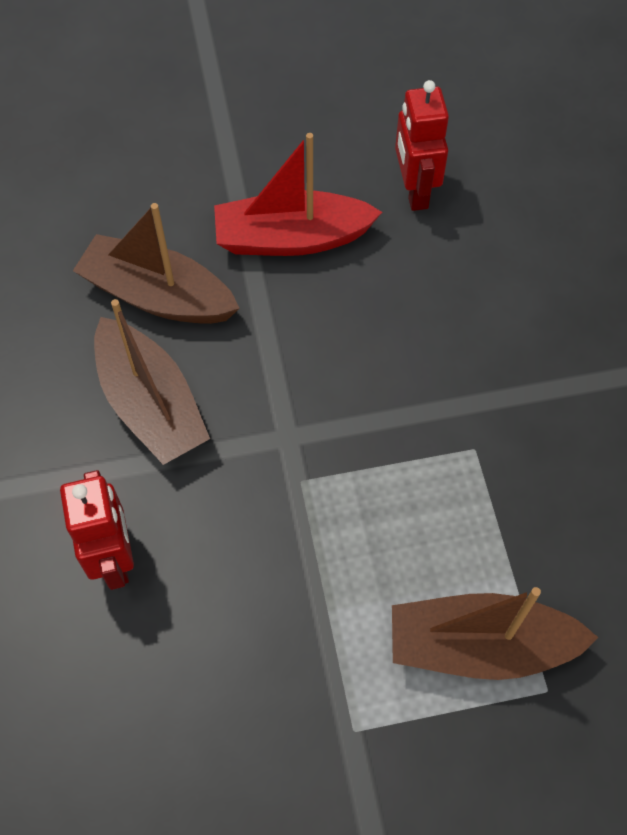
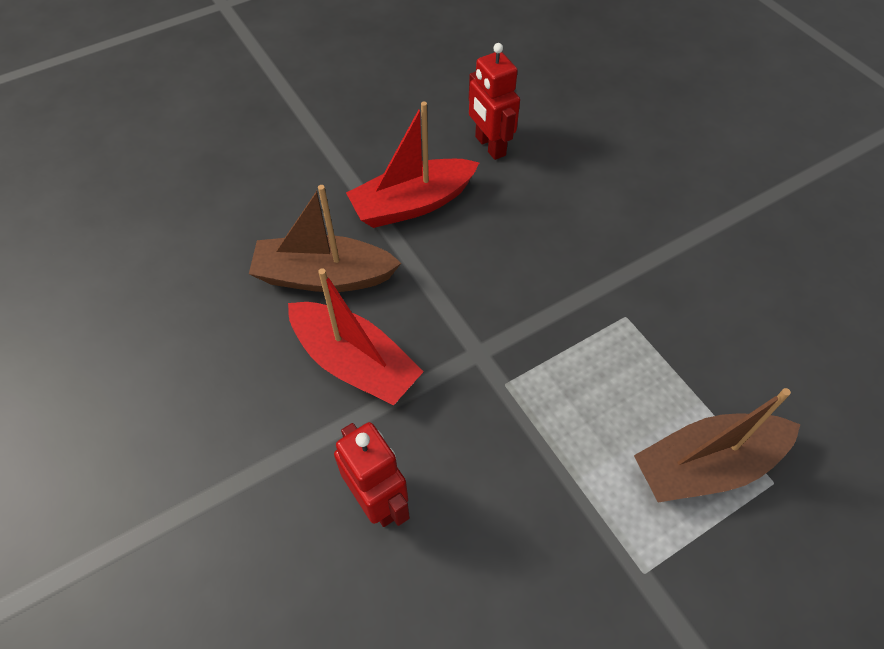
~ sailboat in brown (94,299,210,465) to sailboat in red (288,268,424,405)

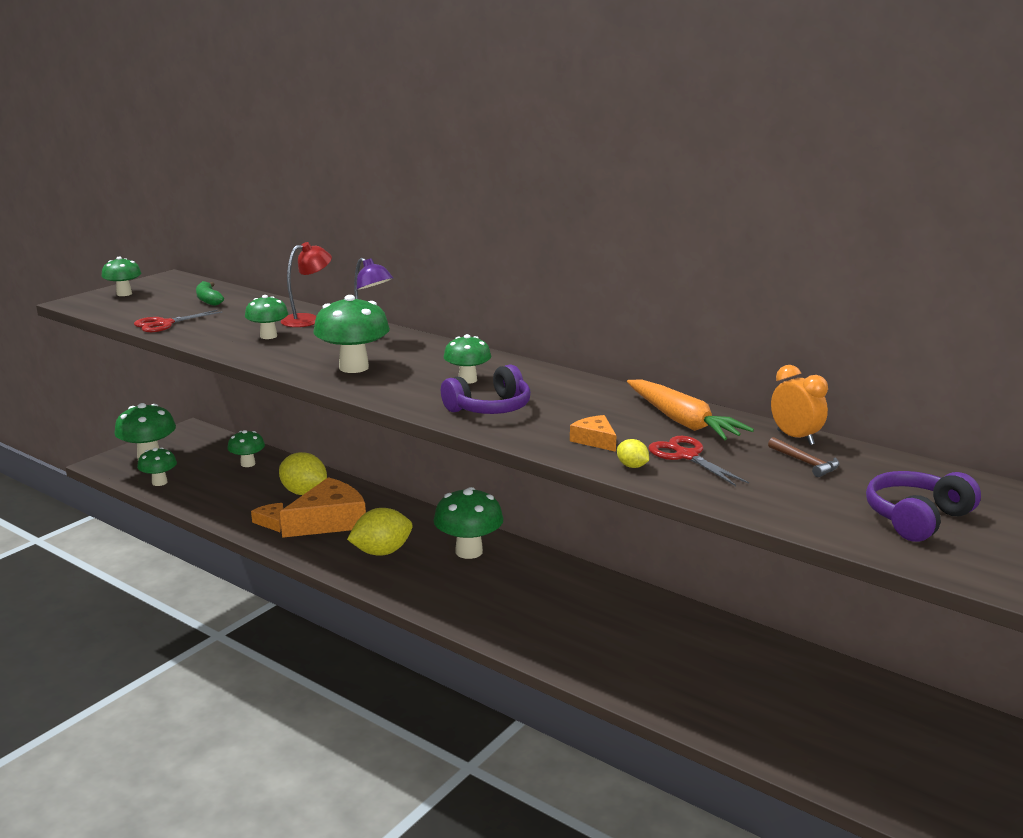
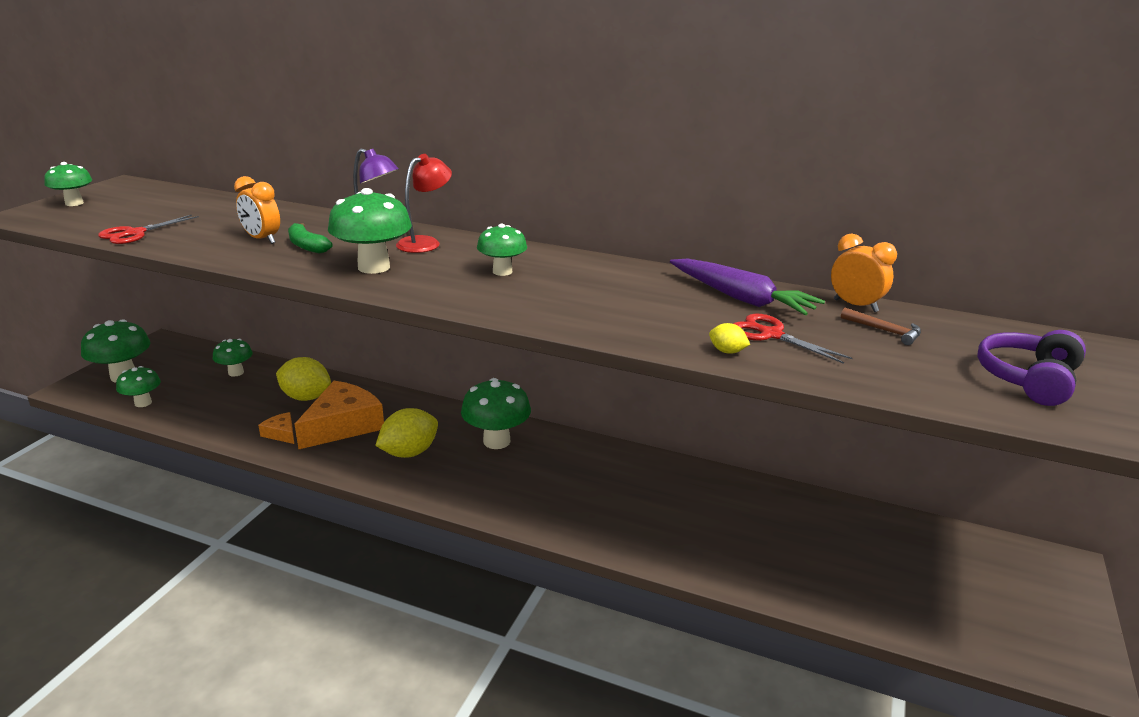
~ toadstool in leaf-green (245,295,289,339) to clock in orange (234,176,280,244)
~ banana fruit in leaf-green (196,281,224,306) to (288,223,332,254)
~ lamp in red (281,242,332,327) to (396,154,452,253)
~ root vegetable in orange (627,380,754,440) to root vegetable in royal purple (670,258,825,315)
- headphones in royal purple (441,364,531,414)
- cheese in orange (570,415,617,452)

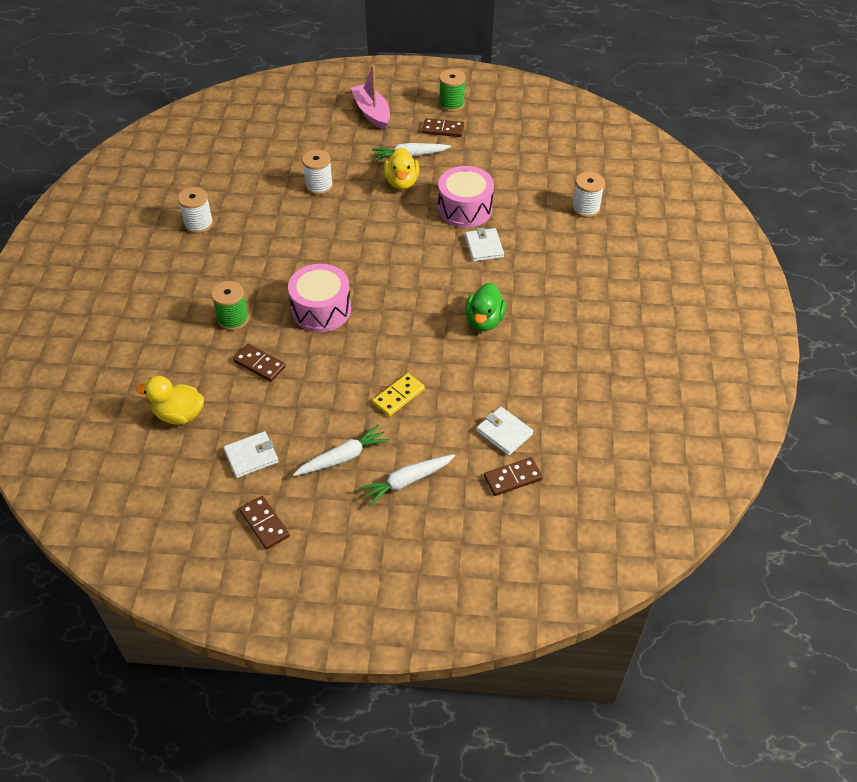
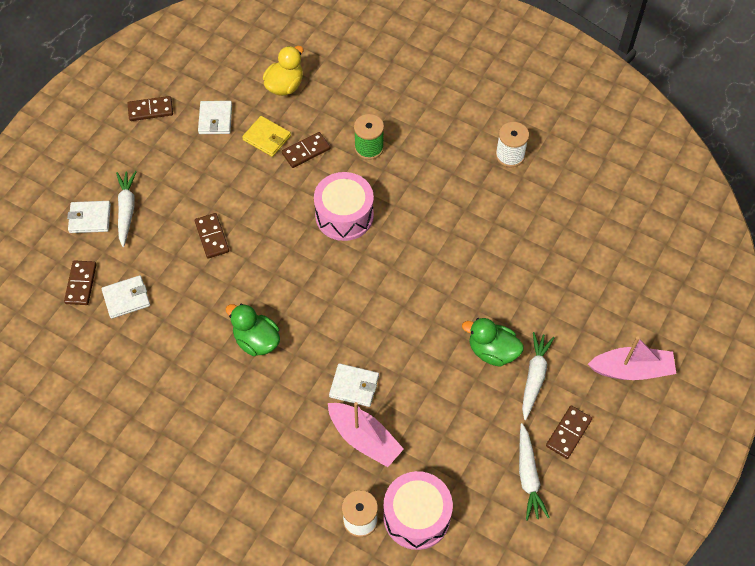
+ card wallet in white (67,201,111,233)
~ domino tile in golden (372,373,425,417) to domino tile in brown (195,213,229,258)
+ card wallet in golden (242,116,291,157)
+ sailboat in rosy (328,402,404,467)
~ toy drum in rosy (438,166,494,228) to (383,471,453,550)
~ duck in golden (384,148,419,190) to duck in leaf-green (462,318,524,367)
~ root vegetable in white (293,425,389,476) to (519,423,550,521)
- bobbin in white (302,149,333,195)
- bobbin in leaf-green (439,69,466,112)

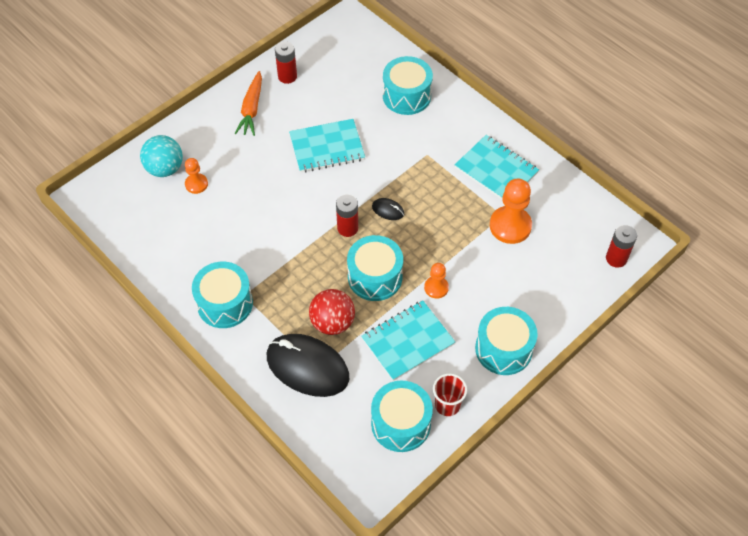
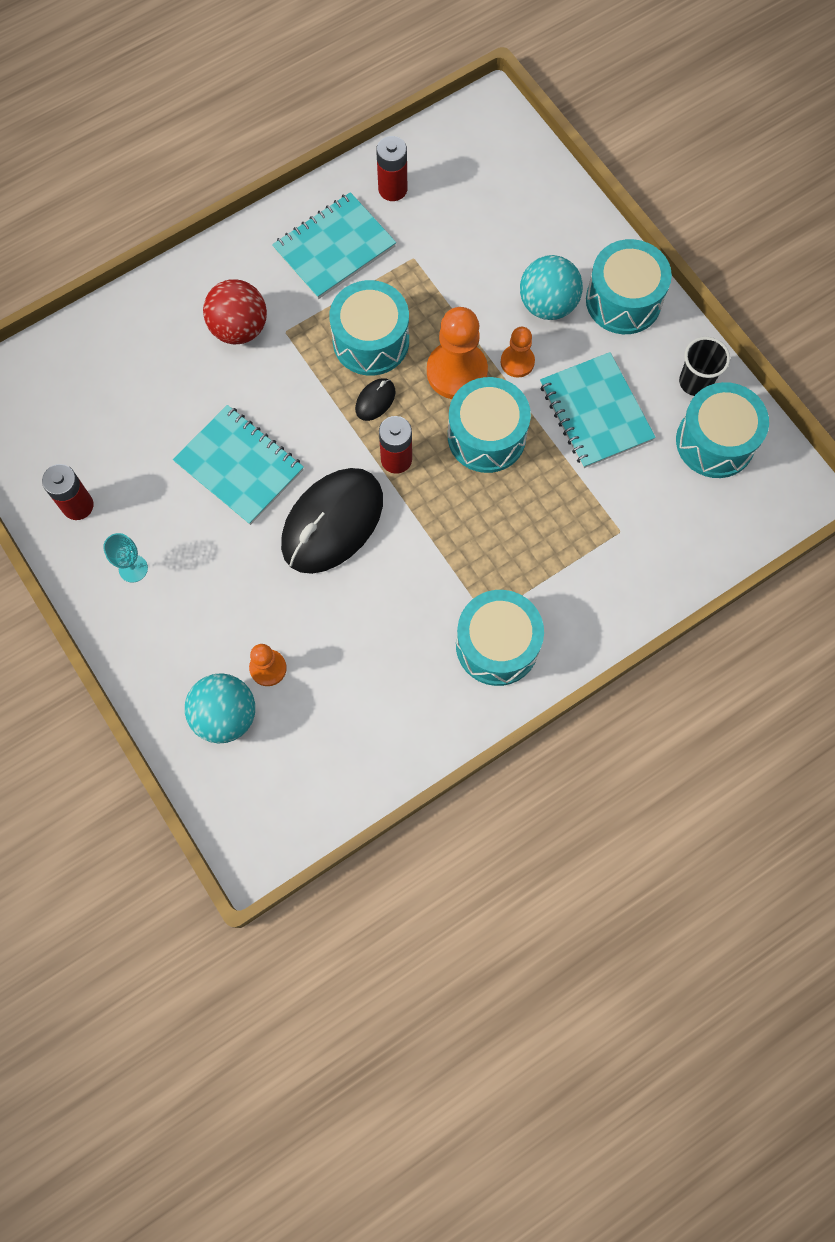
~ root vegetable in orange (234,71,262,136) to goblet in aqua (103,533,148,583)
~ notebook in aqua (289,119,365,173) = (173,405,304,525) 45 degrees counterclockwise
~ ball in red (309,289,355,335) to (203,279,267,344)
~ mouse in black (267,334,349,397) to (281,468,383,574)
~ toy drum in aqua (383,56,433,115) to (329,280,409,376)
~ AA battery in red (606,225,637,268) to (376,136,407,201)
~ pawn in orange (490,179,532,244) to (427,307,488,399)
+ ball in aqua (520,255,583,320)
~ tumbler in red (433,373,467,416) to tumbler in black (679,337,730,396)

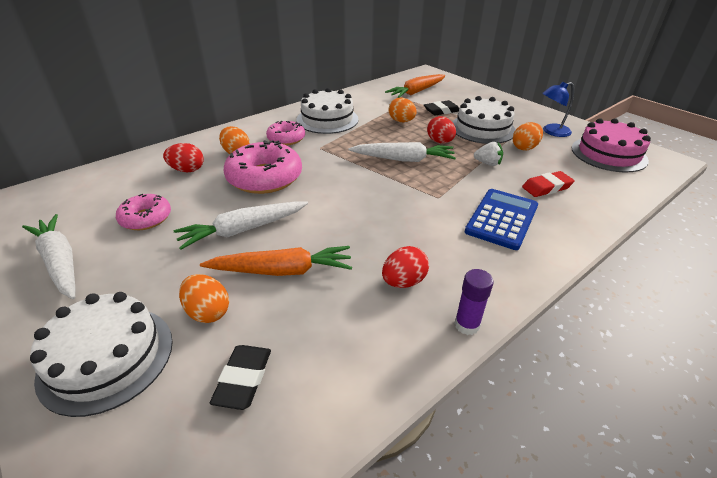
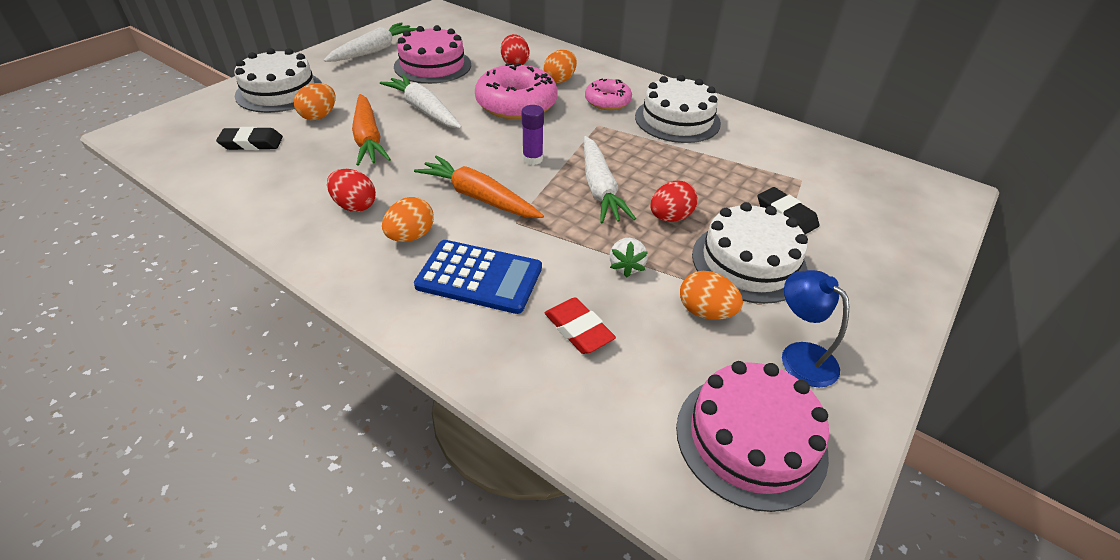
~ toy egg in orange (389,98,417,122) to (382,197,434,242)
~ doughnut in rosy (116,194,171,230) to layer cake in rosy (394,25,471,84)
~ root vegetable in orange (385,74,445,98) to (414,155,544,218)
~ glue stick in royal purple (454,269,494,335) to (522,105,544,165)

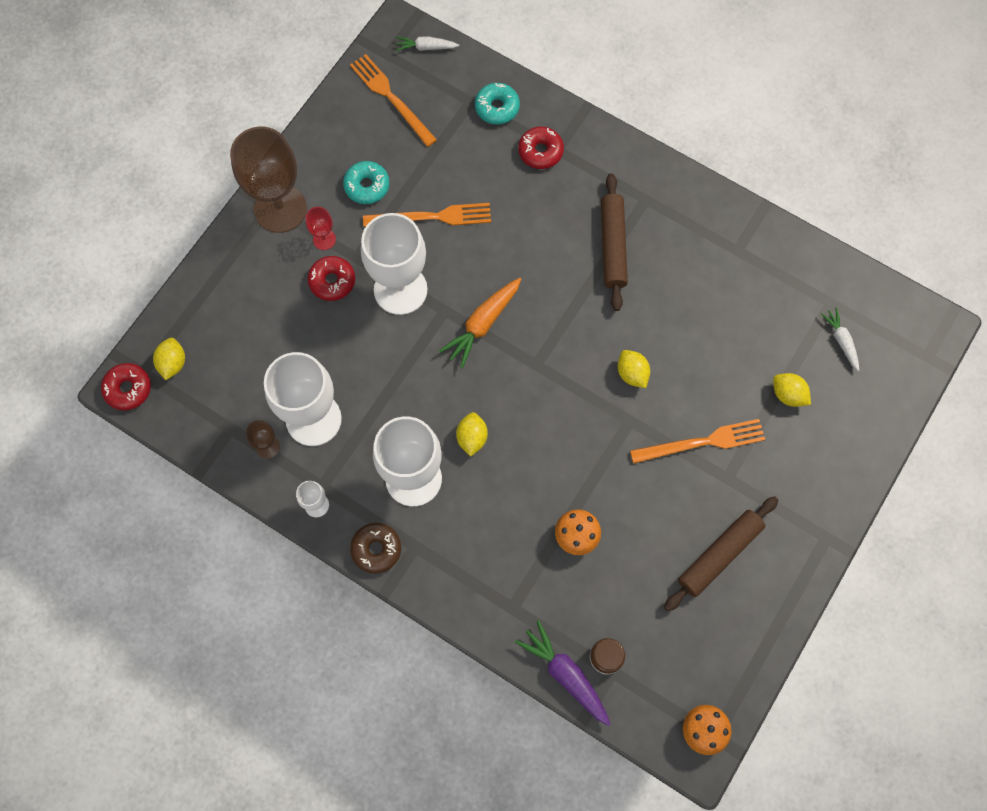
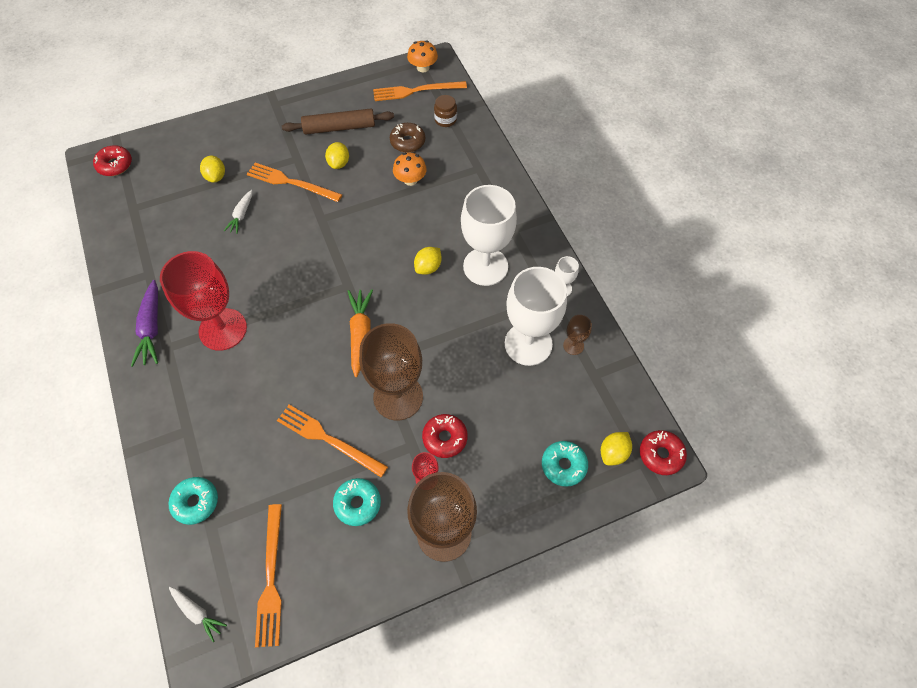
~ doughnut in red (518,127,564,169) to (93,145,132,176)
~ root vegetable in royal purple (515,620,611,726) to (131,280,158,367)
~ dough roller in brown (601,173,628,311) to goblet in red (160,251,247,351)
~ root vegetable in white (821,307,859,371) to (224,190,252,234)
~ lemon in golden (618,350,650,388) to (325,142,349,169)
~ root vegetable in orange (439,278,521,368) = (348,289,373,377) 75 degrees counterclockwise
~ goblet in white (361,213,428,315) to goblet in brown (359,323,423,420)
+ dinner fork in orange (373,81,467,101)
~ doughnut in brown (350,523,401,574) to (390,123,425,152)
+ doughnut in aqua (542,441,588,487)

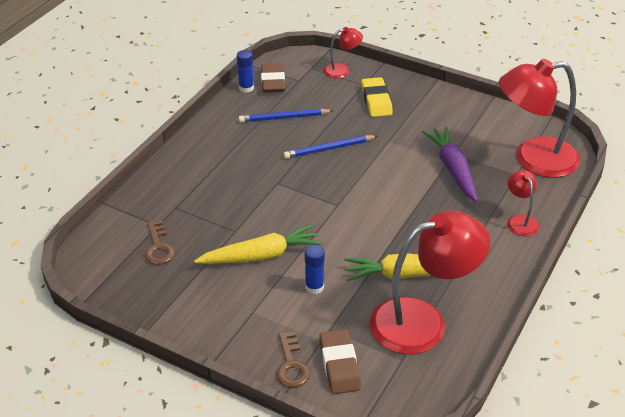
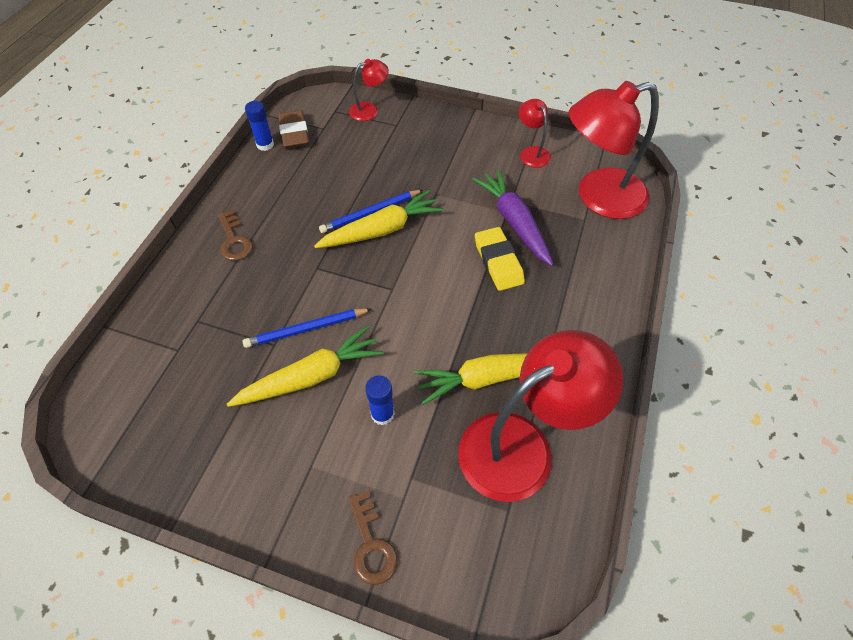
~ key in brown (145,220,175,265) to (218,210,253,261)
~ lead pencil in royal blue (239,109,333,122) to (243,308,371,348)
+ root vegetable in golden (314,190,444,248)
~ pencil eraser in golden (361,77,393,117) to (475,227,525,291)
~ lamp in red (508,170,539,236) to (519,99,551,168)
- pencil eraser in brown (319,329,361,394)

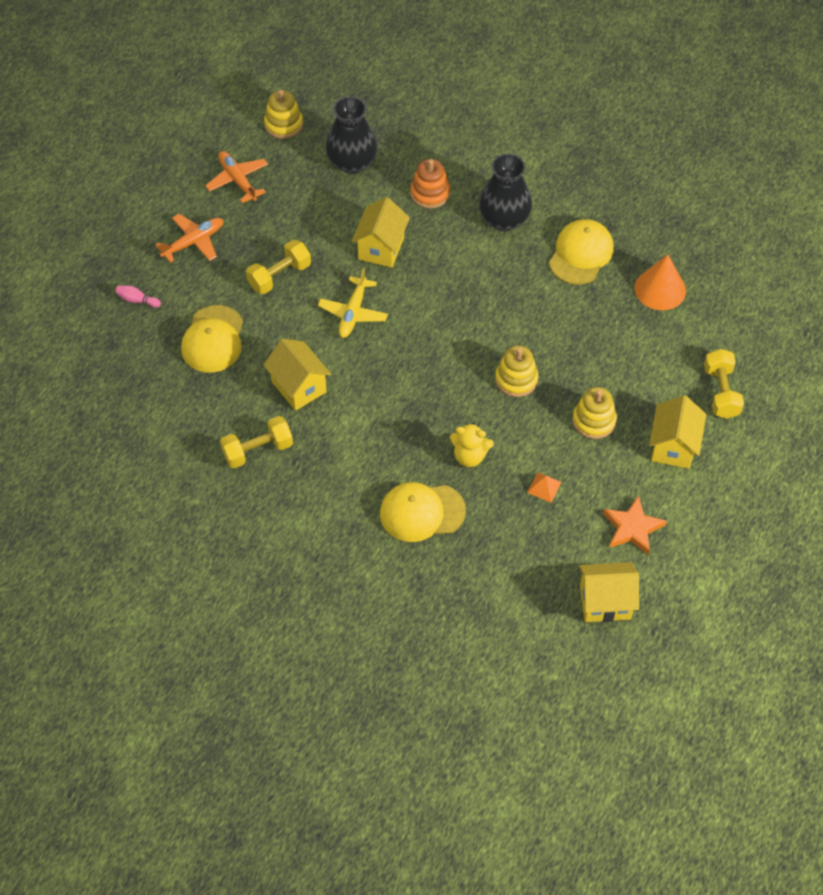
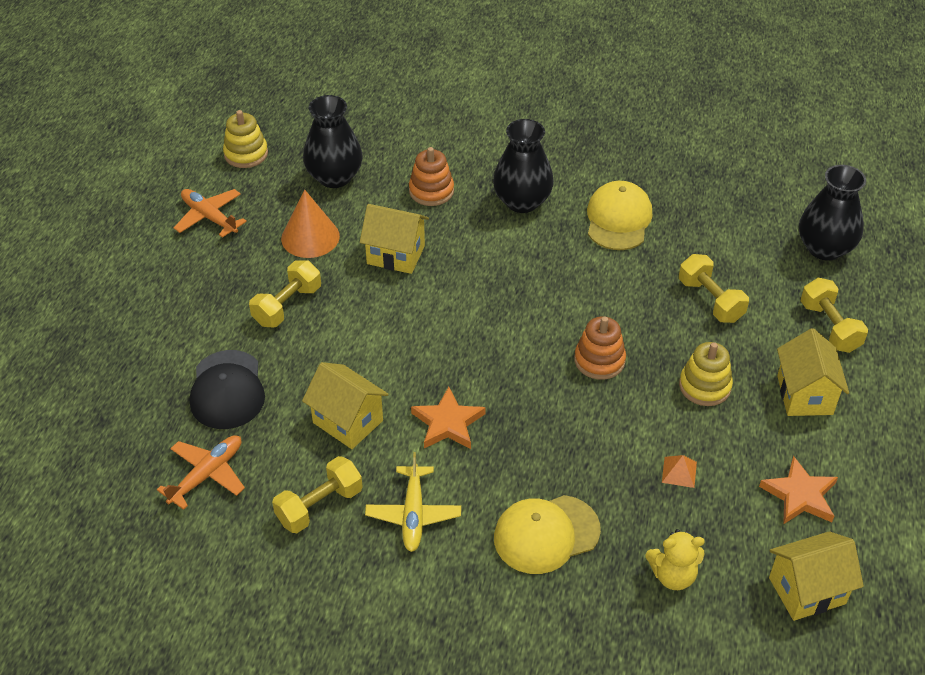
~ toy plane in orange (155,214,223,263) to (157,435,245,510)
~ baseball cap in golden (181,305,243,373) to baseball cap in black (190,350,265,429)
~ cone in orange (634,254,686,310) to (281,189,340,258)
~ cottage in golden (352,197,410,268) = (360,204,429,274) 75 degrees counterclockwise
~ toy plane in golden (318,268,388,338) to (365,452,461,552)
+ five-pointed star in orange (411,387,486,449)
~ ring stacker in golden (495,345,538,397) to ring stacker in orange (574,316,626,380)
~ teddy in golden (450,422,494,467) to (645,529,705,590)
+ hand weight in golden (679,254,749,323)
+ flower vase in black (799,165,866,261)
- bowling pin in rosy (115,285,161,308)

